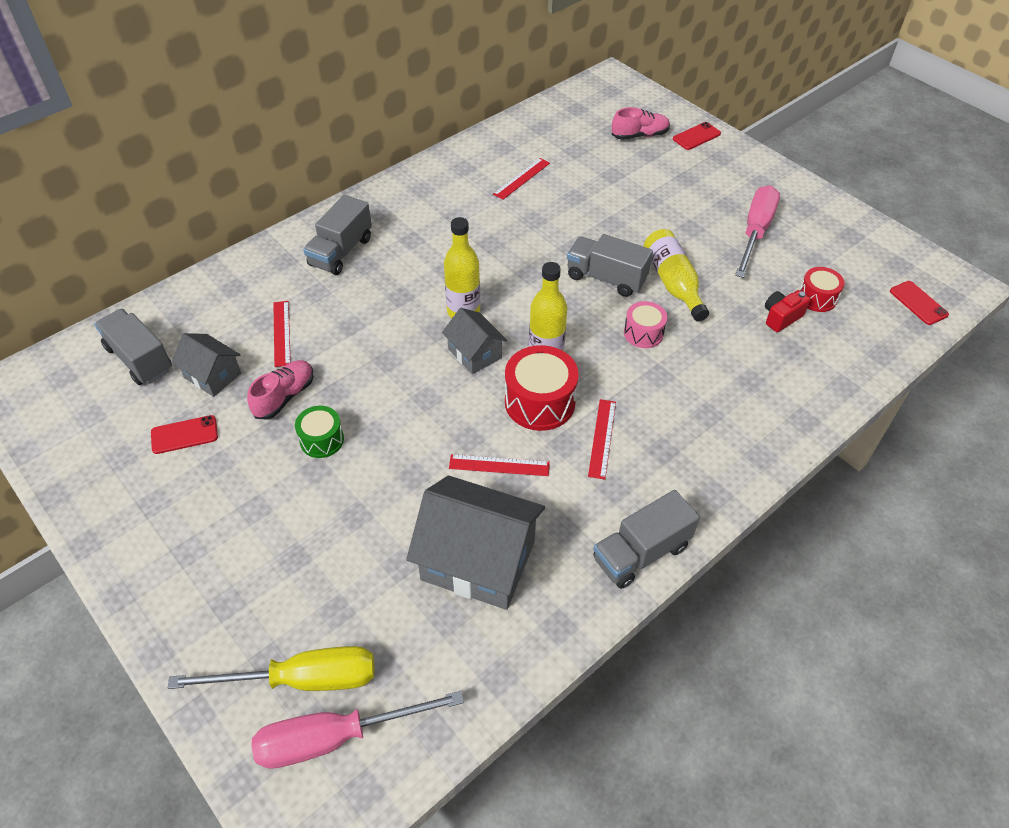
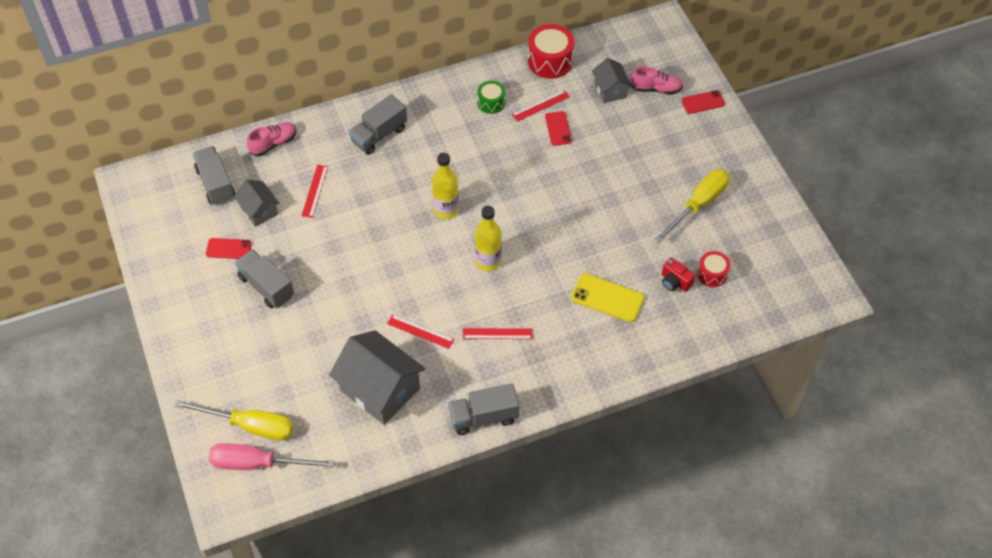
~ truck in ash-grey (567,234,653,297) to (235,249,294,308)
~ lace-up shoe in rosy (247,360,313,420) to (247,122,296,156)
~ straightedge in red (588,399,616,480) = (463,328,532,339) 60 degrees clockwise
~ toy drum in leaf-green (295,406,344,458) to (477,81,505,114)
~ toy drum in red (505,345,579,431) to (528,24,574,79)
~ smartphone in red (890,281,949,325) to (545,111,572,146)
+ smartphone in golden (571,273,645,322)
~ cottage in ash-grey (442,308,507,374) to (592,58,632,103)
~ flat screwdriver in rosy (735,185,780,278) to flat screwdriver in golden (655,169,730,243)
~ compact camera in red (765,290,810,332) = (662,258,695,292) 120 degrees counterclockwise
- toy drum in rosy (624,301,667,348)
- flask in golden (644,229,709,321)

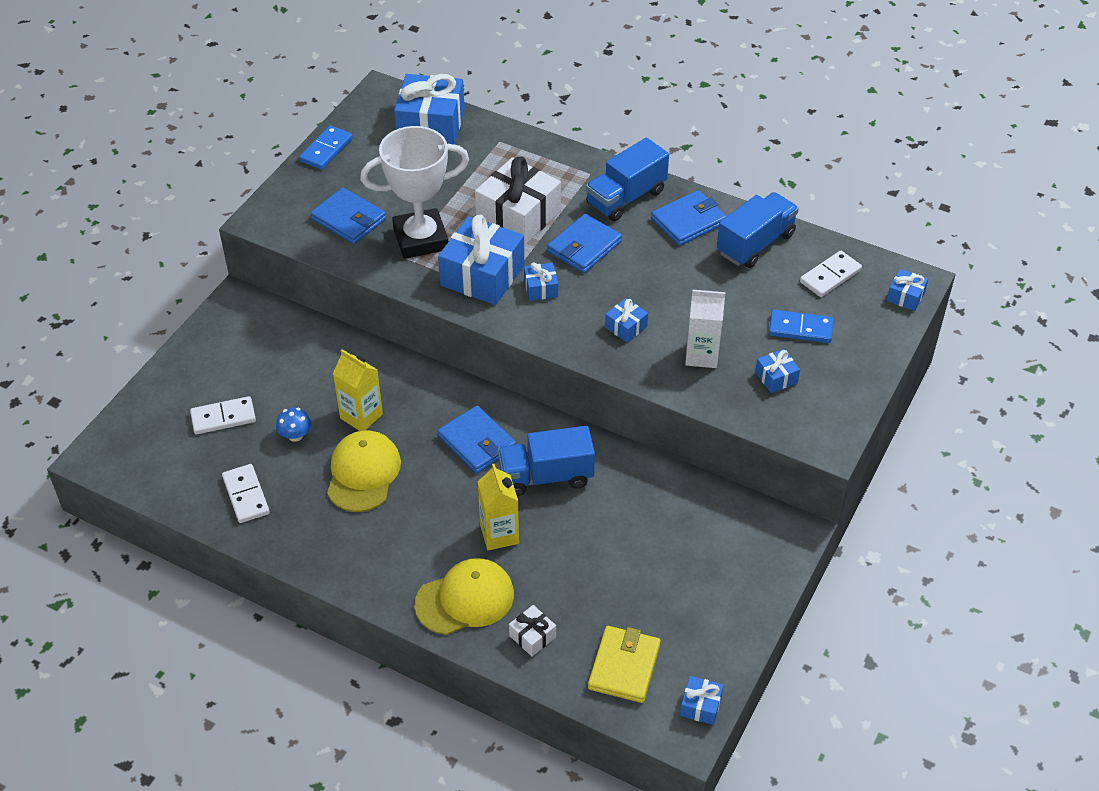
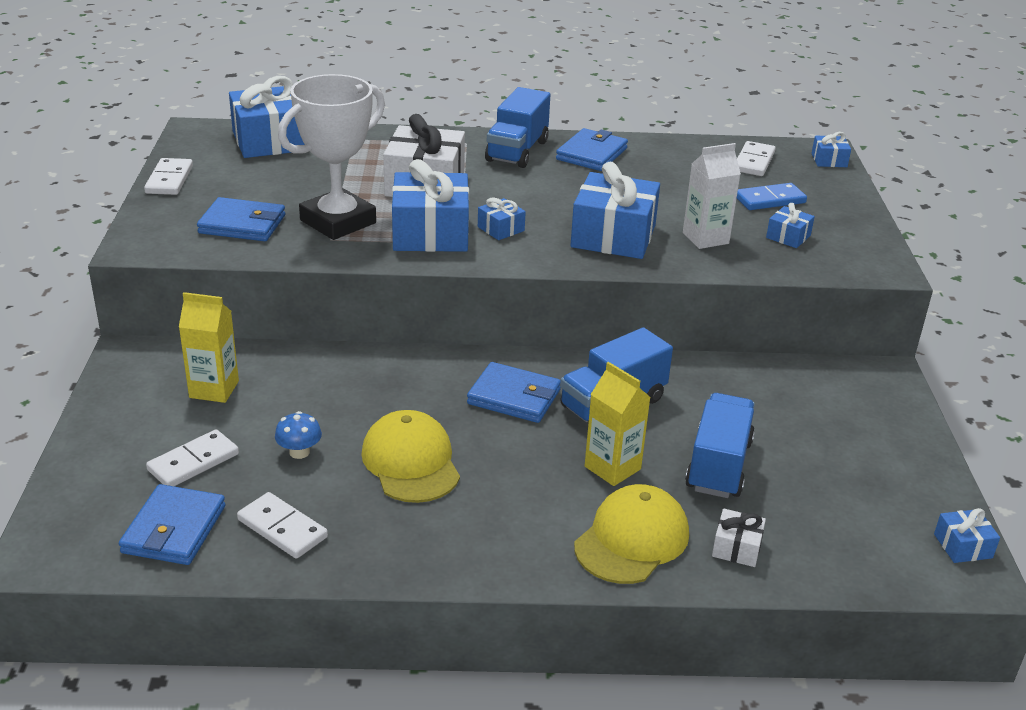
~ card wallet in royal blue (547,214,622,273) to (119,484,226,565)
~ domino tile in royal blue (299,125,353,170) to domino tile in white (144,158,193,195)
~ carton in golden (333,349,383,431) to (179,292,239,403)
~ present in royal blue (605,298,648,342) = (570,162,660,259) x2.14
~ truck in royal blue (717,192,799,268) to (685,393,755,498)
- card wallet in golden (588,626,661,703)

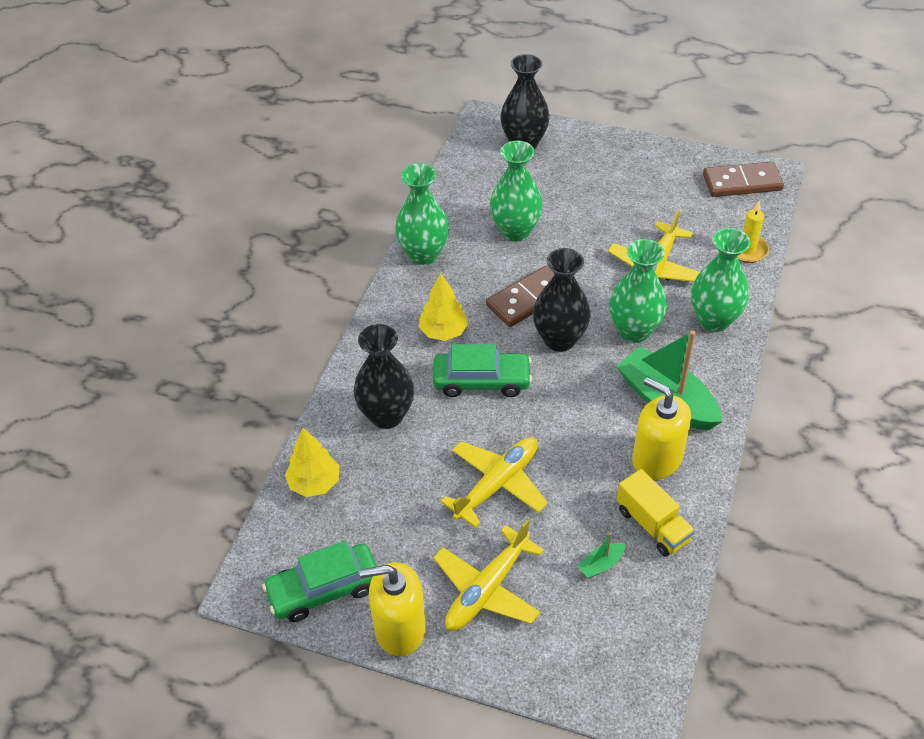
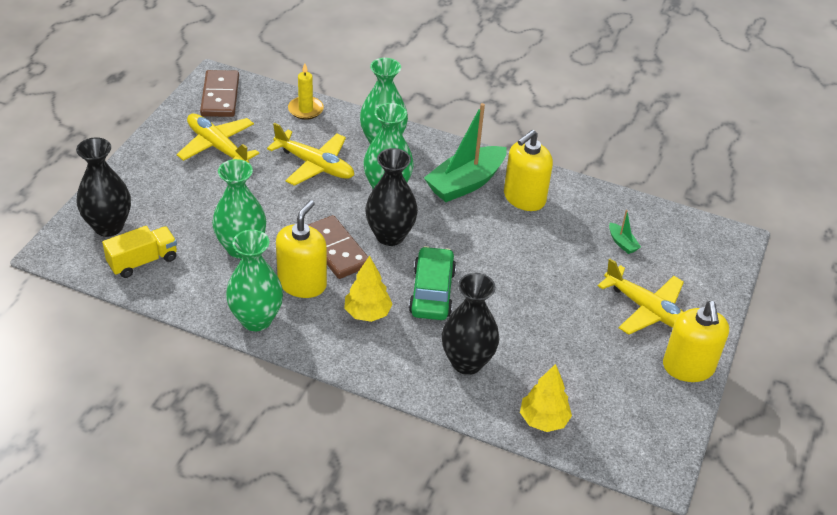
~ truck in golden (617,469,695,557) to (102,226,177,278)
~ toy plane in golden (441,437,548,528) to (177,114,259,163)
+ soap pump in golden (276,200,327,298)
- automobile in leaf-green (262,541,377,622)

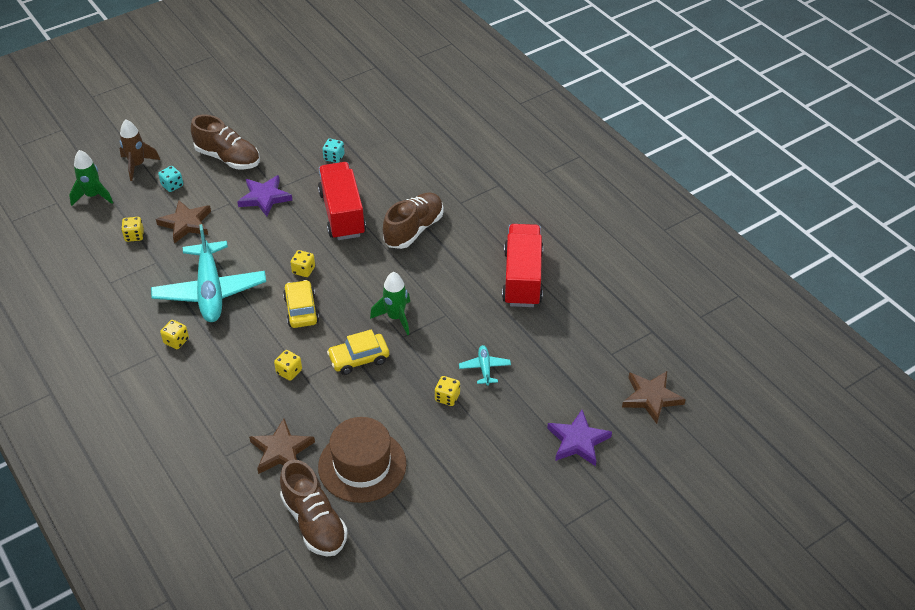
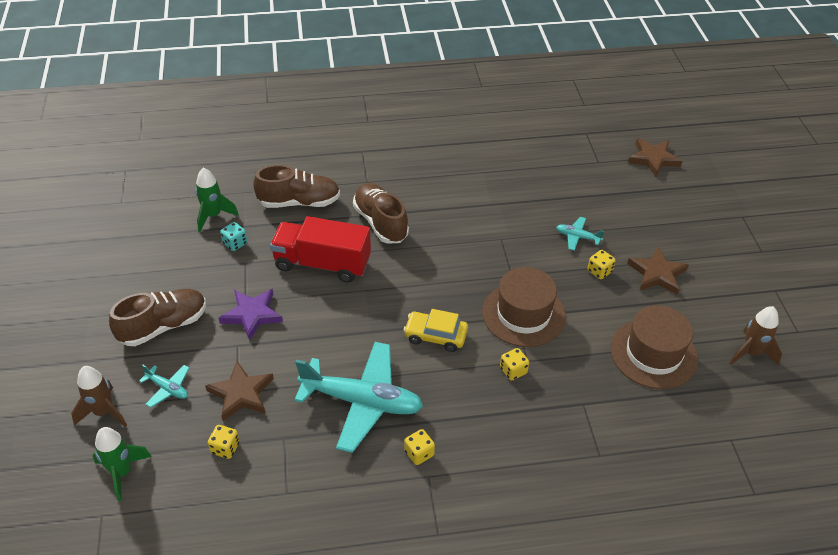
~ dice in aqua (158,166,183,192) to toy plane in aqua (139,365,189,408)
~ toy rocket in leaf-green (370,272,410,335) to (195,168,239,232)
~ lace-up shoe in brown (280,460,348,556) to (253,165,340,208)
~ automobile in golden (327,329,389,375) to top hat in brown (482,267,566,347)
~ five-pointed star in brown (249,419,315,474) to (627,247,689,295)
+ toy rocket in brown (729,306,782,365)
- dice in golden (290,250,315,277)
- truck in red (502,224,543,307)
- five-pointed star in royal purple (547,410,612,466)

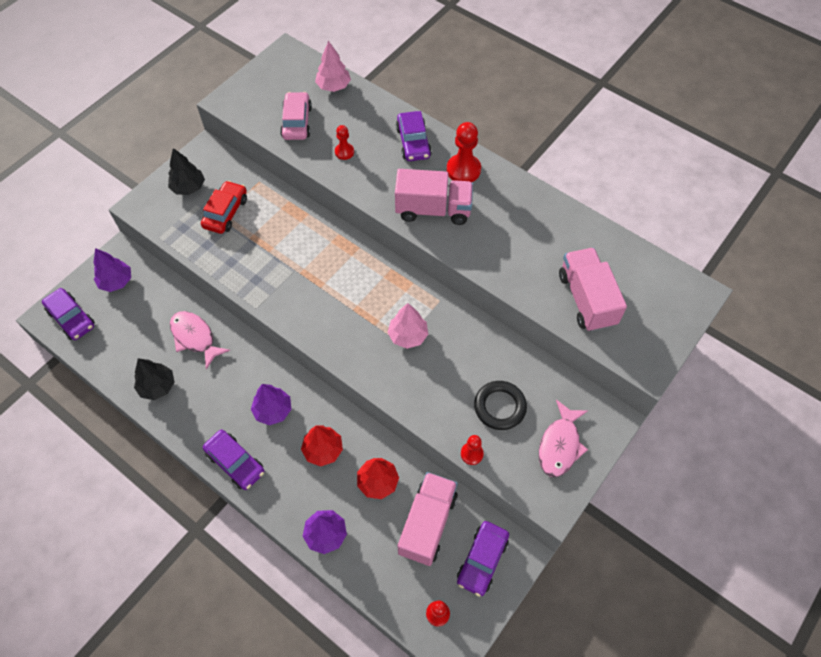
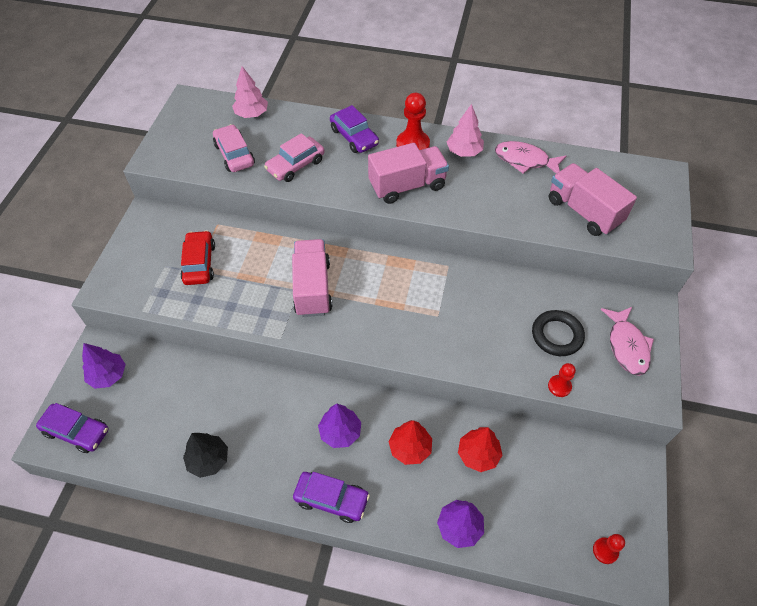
~ pawn in red (335,125,354,160) to automobile in rosy (264,133,325,182)
~ truck in rosy (398,472,458,566) to (292,239,332,317)
~ tree in rosy (387,303,428,349) to (447,104,484,157)
~ fish figure in rosy (170,311,230,369) to (495,141,566,174)
- tree in black (168,148,205,195)
- automobile in royal purple (457,521,509,597)

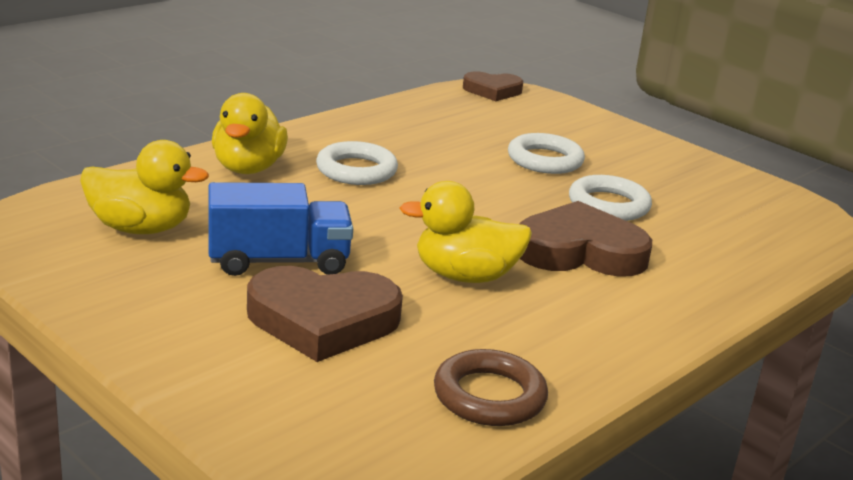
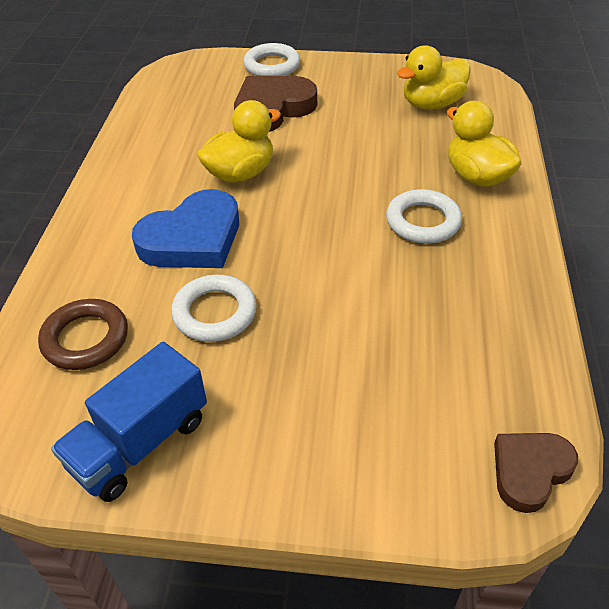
~ hoop in brown (434,349,548,426) to (38,299,128,370)
~ truck in royal blue (208,182,353,276) to (51,342,207,502)
~ heart shape in brown (519,201,652,277) to heart shape in royal blue (132,189,239,268)
~ hoop in white (508,133,585,174) to (243,43,300,76)

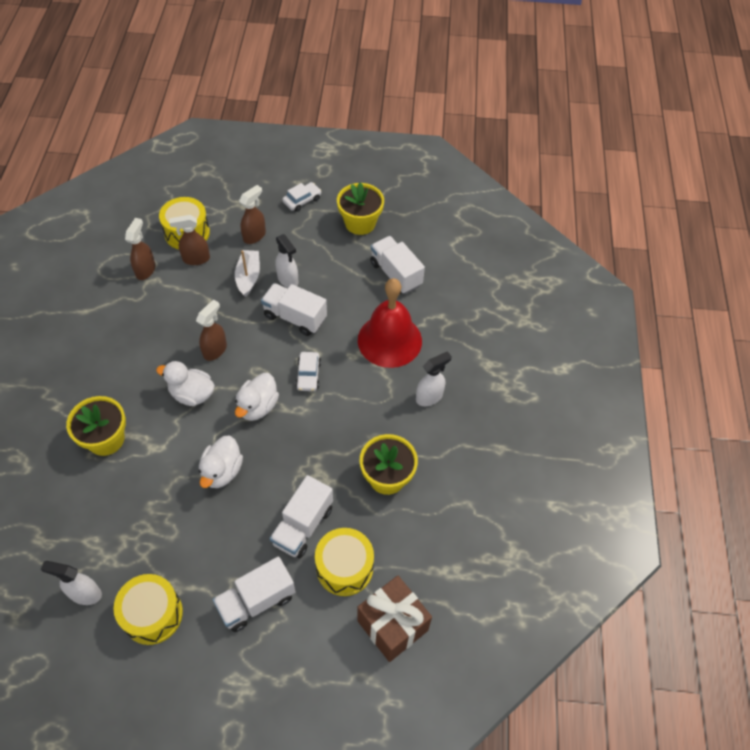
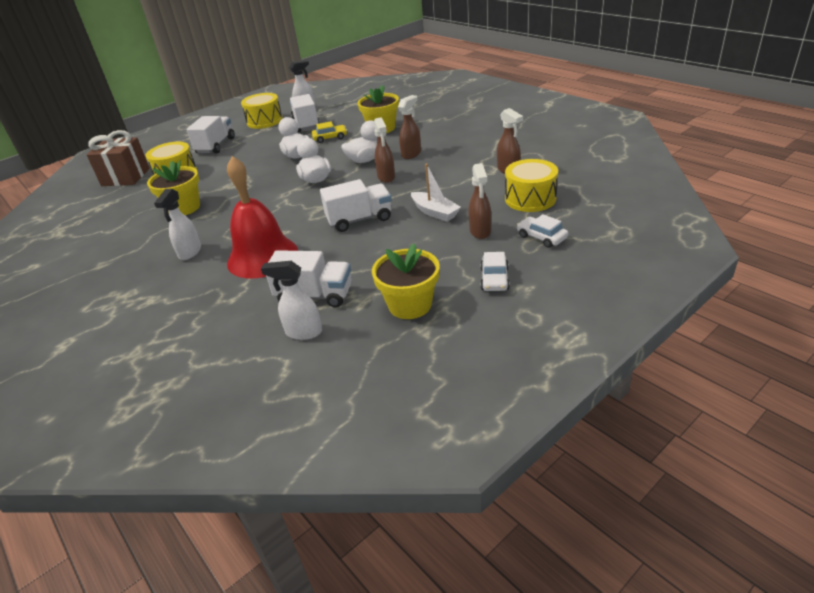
~ sprayer in white (275,234,298,288) to (261,261,322,340)
~ truck in white (270,475,333,558) to (290,94,320,132)
+ automobile in golden (312,121,347,143)
~ sprayer in brown (169,215,210,265) to (398,95,421,159)
~ automobile in white (295,352,321,391) to (517,214,568,248)

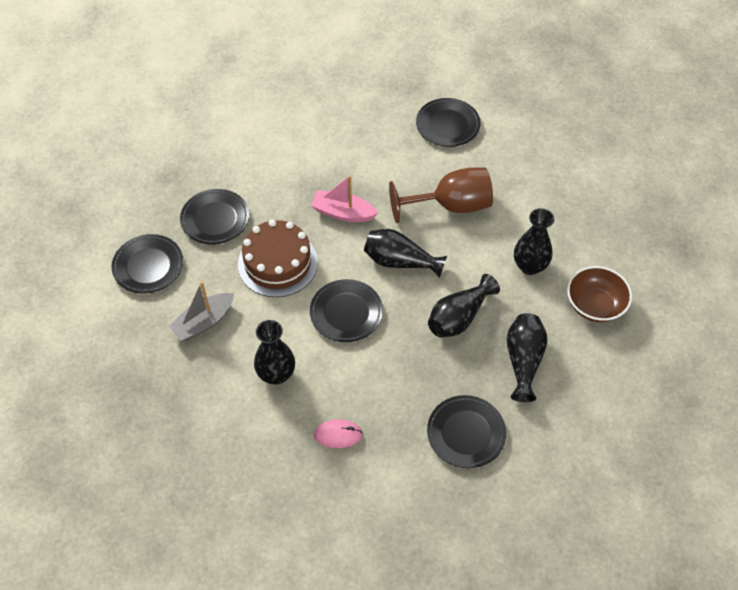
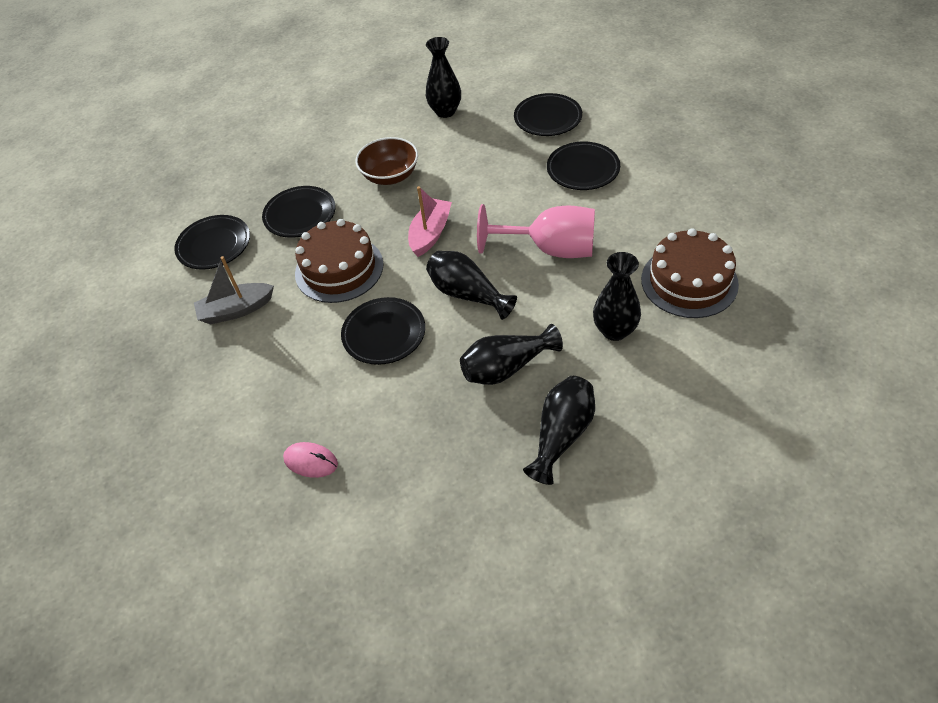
~ serving bowl in brown (567,266,632,322) to (355,137,418,185)
~ sailboat in rosy (311,175,378,222) = (408,186,452,257) 75 degrees clockwise
~ flower vase in black (254,320,295,384) to (426,37,461,118)
~ goblet in brown (389,167,493,223) to goblet in rosy (477,204,595,258)
~ dinner plate in black (427,395,506,468) to (514,93,582,136)
+ layer cake in brown (641,228,739,318)

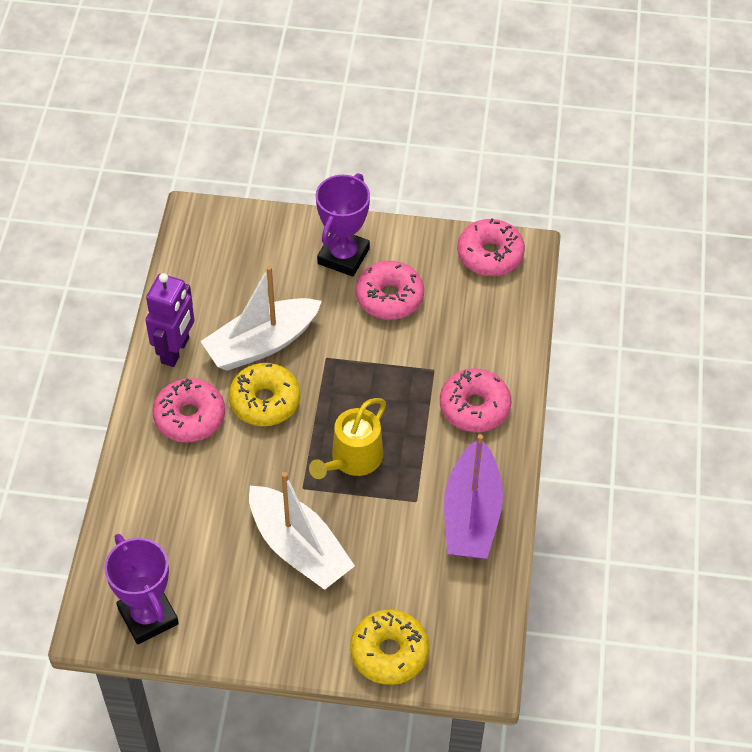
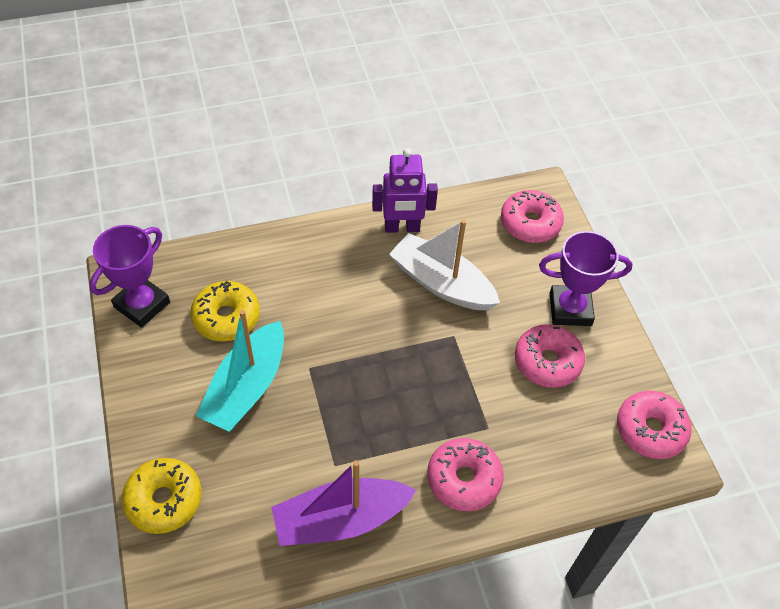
~ doughnut in golden (229,363,300,426) to (190,281,260,341)
~ sailboat in white (249,472,355,590) to sailboat in aqua (196,310,284,432)
~ doughnut in rosy (153,378,225,443) to (501,190,564,243)
- sprinkling can in golden (309,398,386,479)

